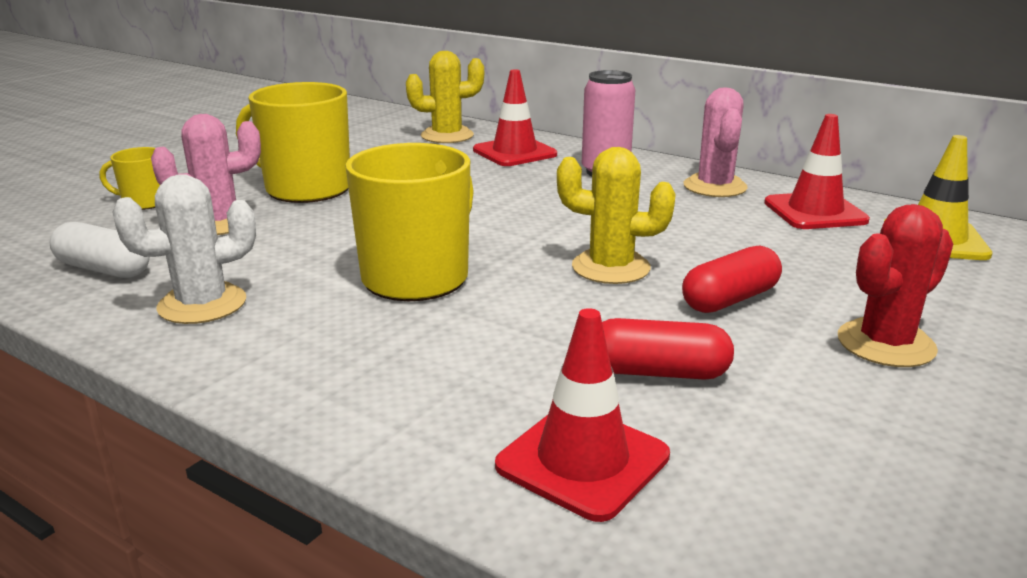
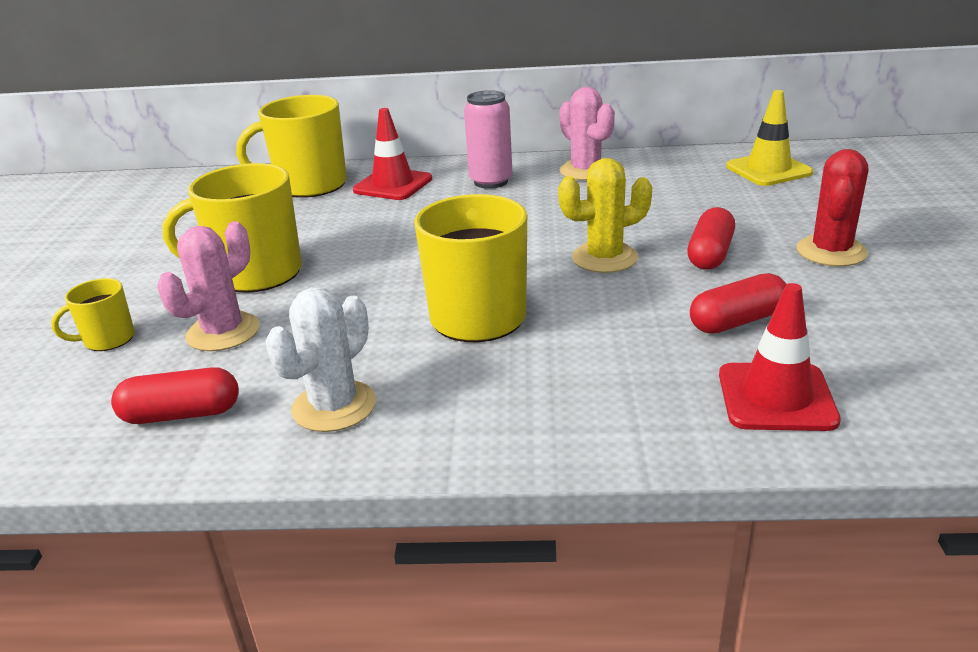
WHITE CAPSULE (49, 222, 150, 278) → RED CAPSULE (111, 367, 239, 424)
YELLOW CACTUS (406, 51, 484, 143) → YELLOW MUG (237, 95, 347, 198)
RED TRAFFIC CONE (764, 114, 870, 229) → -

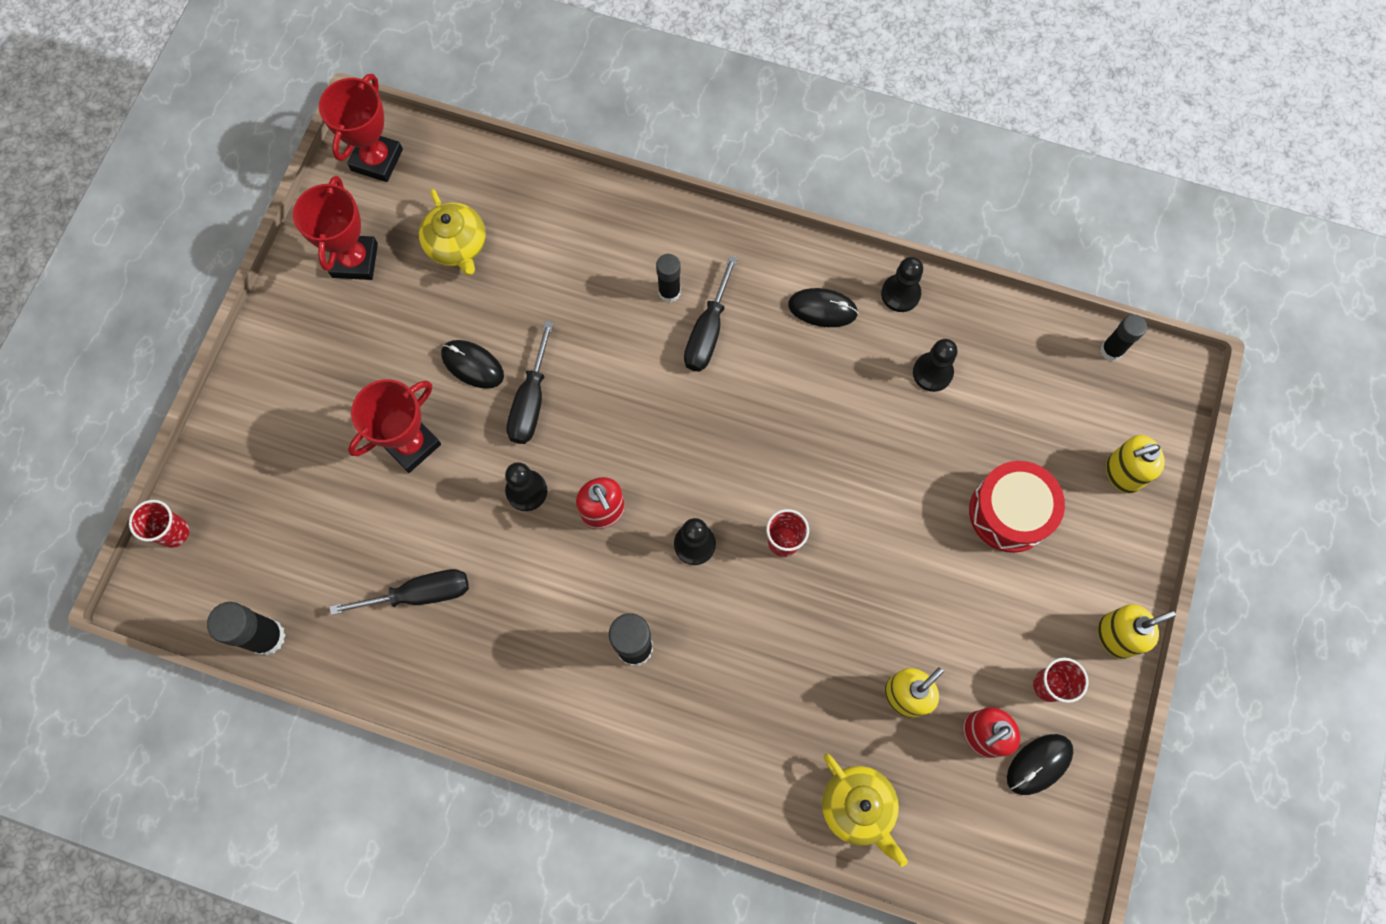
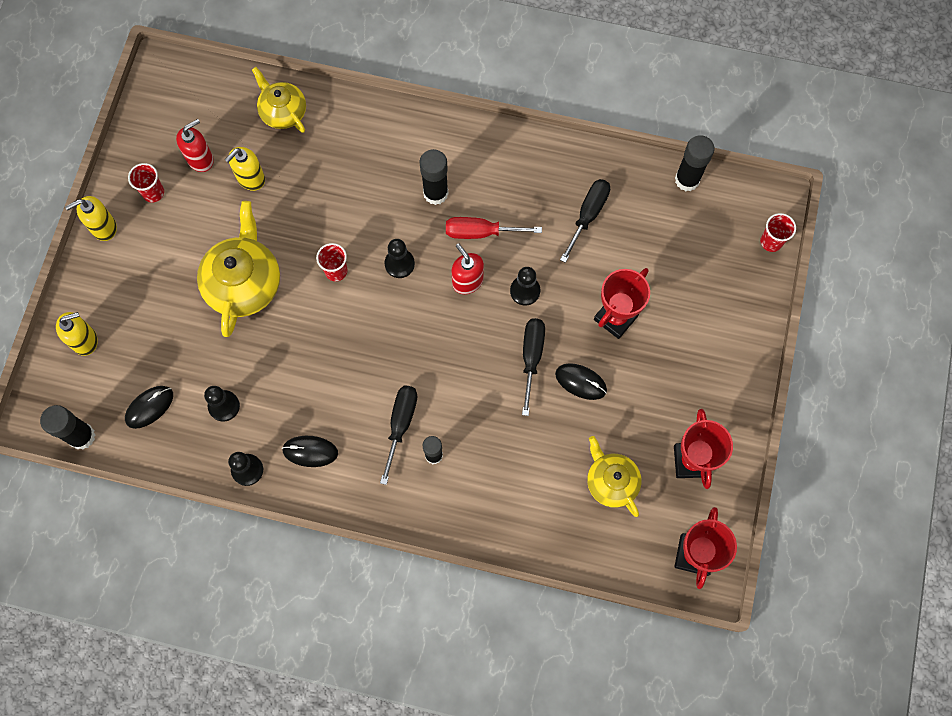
BLACK SCREWDRIVER (329, 569, 469, 615) → BLACK SCREWDRIVER (560, 179, 610, 263), 135 degrees clockwise
RED DRUM (969, 461, 1065, 553) → -
BLACK MOUSE (1007, 734, 1073, 795) → BLACK MOUSE (125, 386, 173, 429), moved
BLACK GLUE STICK (1100, 314, 1147, 361) → BLACK GLUE STICK (40, 405, 96, 450), x1.51
- → YELLOW TEAPOT (197, 201, 280, 337)
- → RED SCREWDRIVER (446, 217, 542, 239)

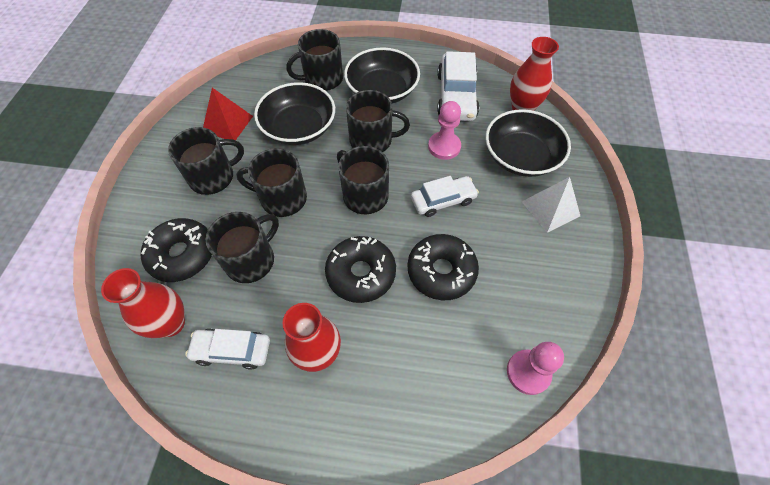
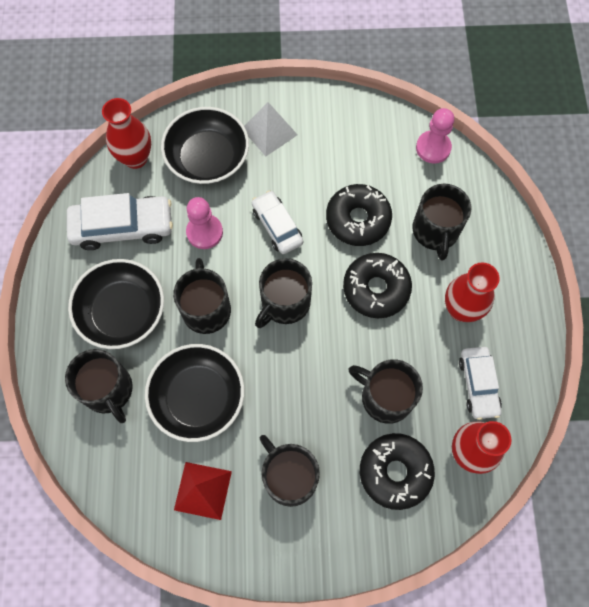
BLACK MUG (236, 148, 307, 217) → BLACK MUG (412, 184, 471, 261), moved

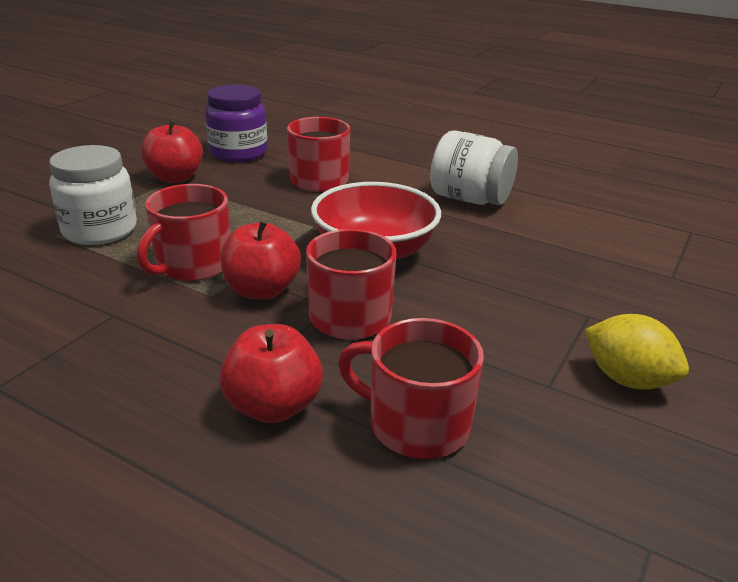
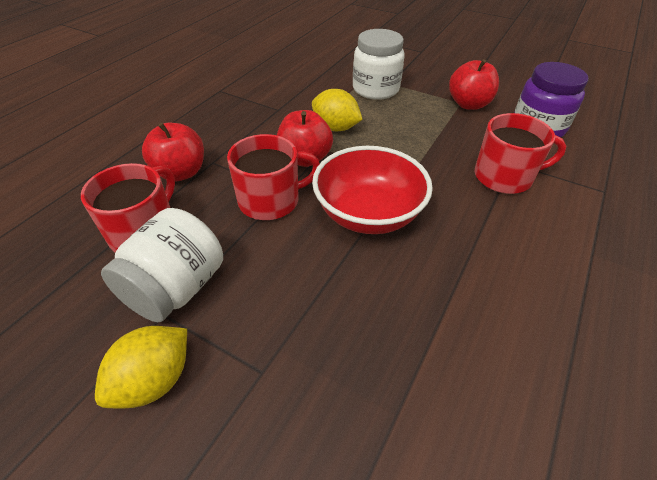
RED MUG (137, 184, 230, 281) → YELLOW LEMON (312, 89, 363, 131)
WHITE JAR (430, 130, 518, 205) → WHITE JAR (101, 208, 223, 322), moved

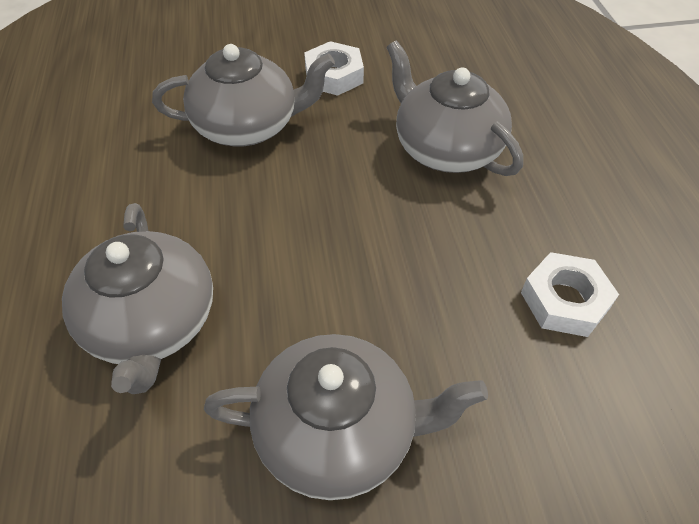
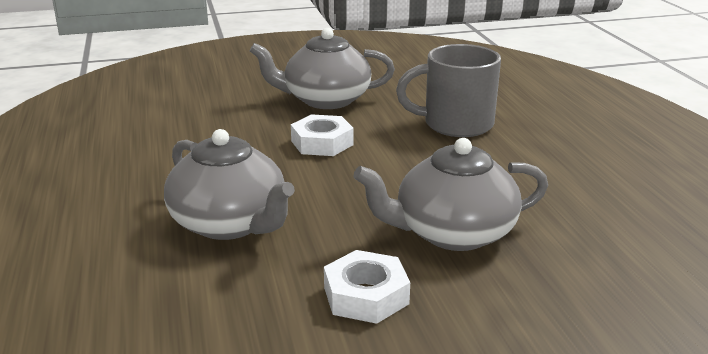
GREY TEAPOT (62, 203, 213, 394) → GREY MUG (396, 44, 501, 137)
WHITE NUT (521, 252, 619, 337) → WHITE NUT (291, 114, 354, 156), moved

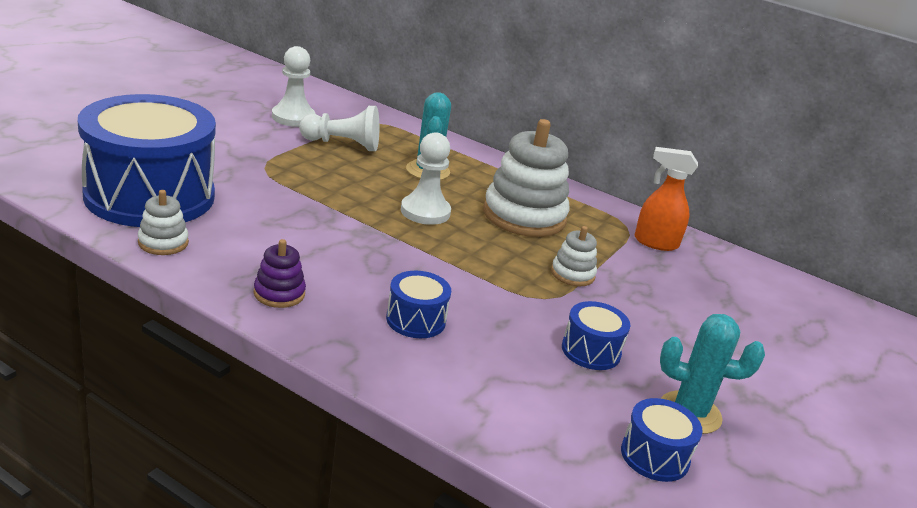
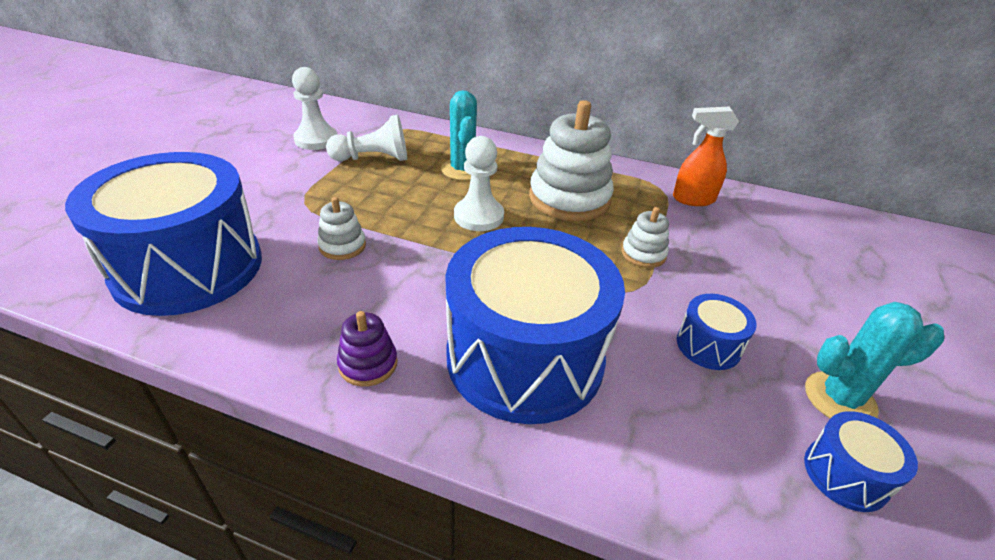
WHITE STACKING TOY (138, 190, 189, 255) → WHITE STACKING TOY (317, 197, 366, 260), moved
BLUE DRUM (386, 271, 451, 338) → BLUE DRUM (446, 227, 625, 424), x2.38

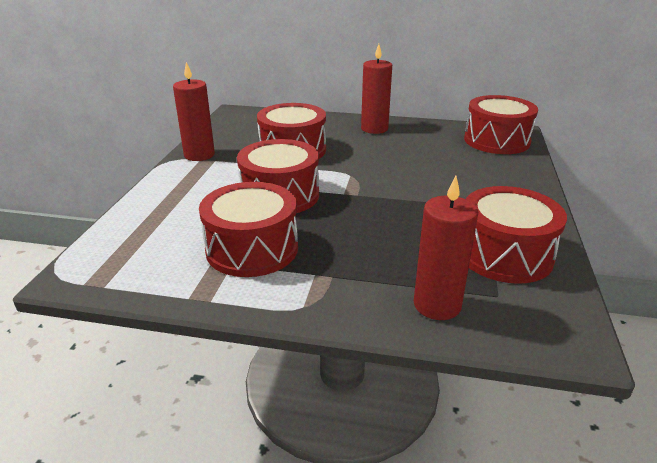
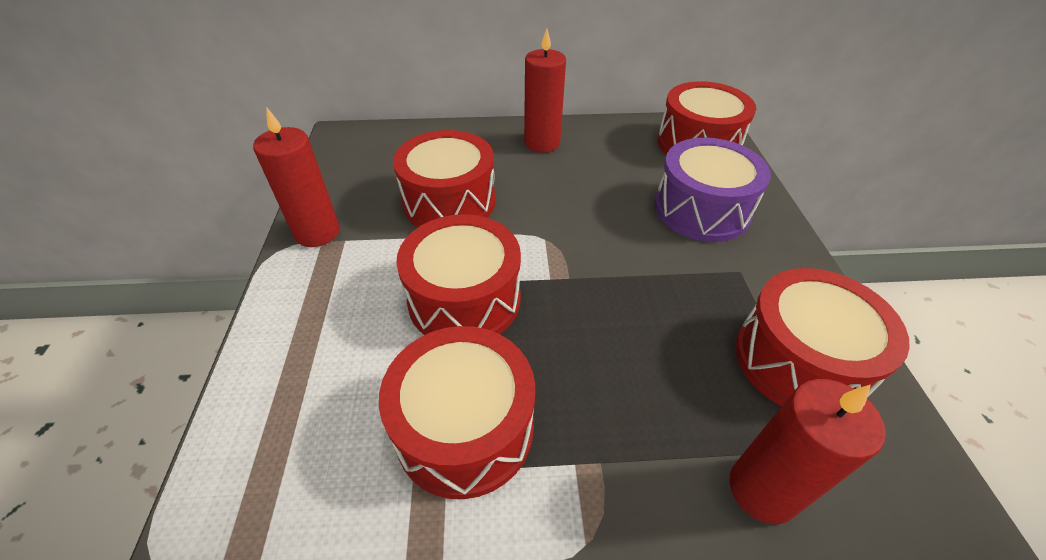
- → PURPLE DRUM (654, 138, 771, 242)

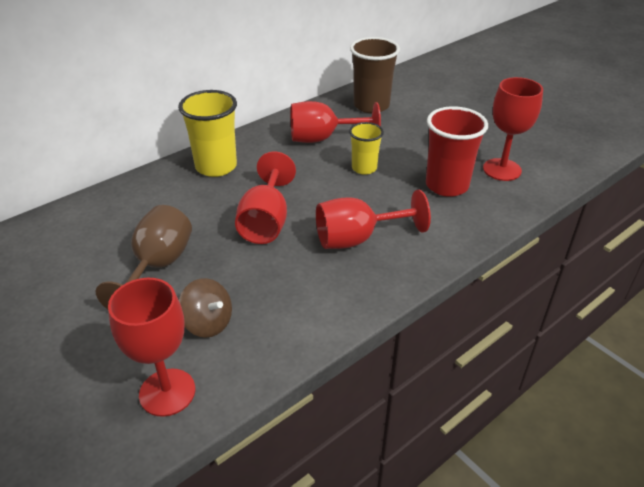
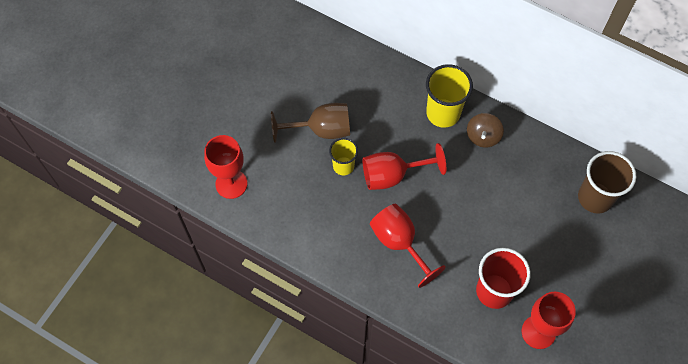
BROWN SPINNING TOP (179, 278, 232, 338) → BROWN SPINNING TOP (467, 113, 504, 148), moved
RED GOBLET (291, 101, 381, 143) → -
YELLOW CUP (349, 122, 384, 175) → YELLOW CUP (329, 138, 358, 175), moved

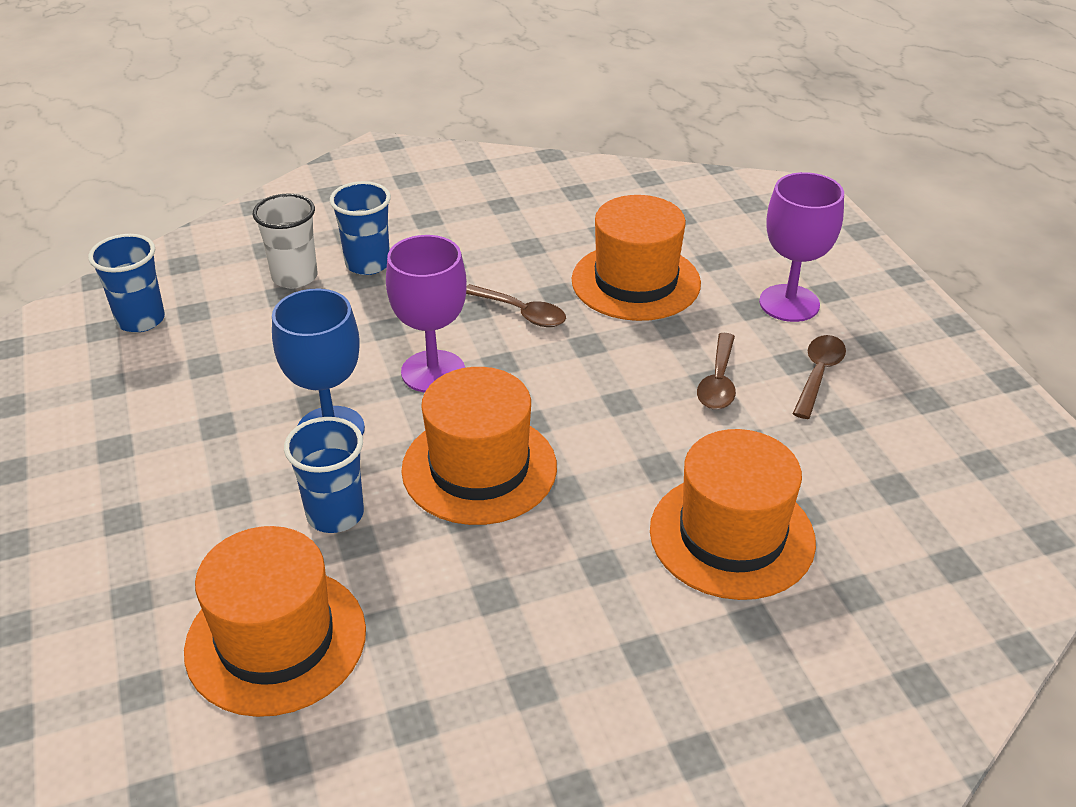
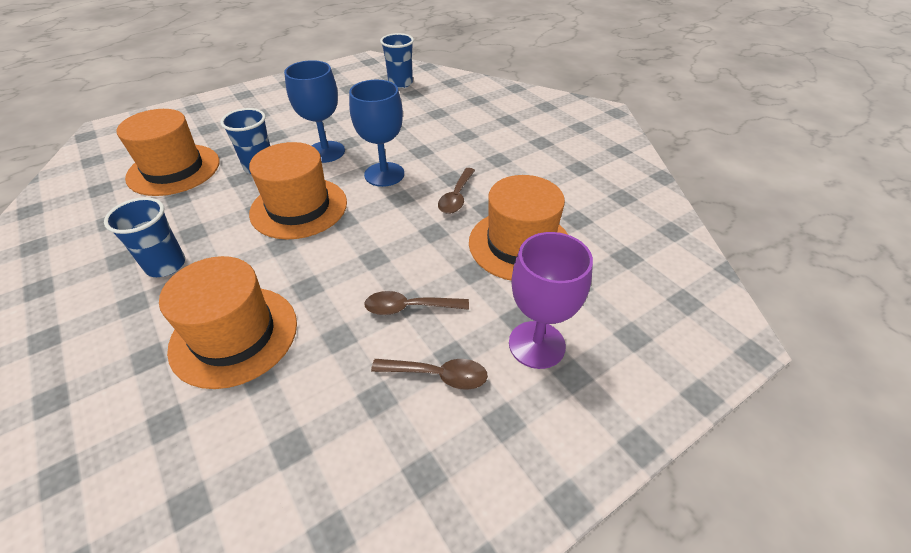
WHITE CUP (253, 194, 317, 289) → -
BLUE CUP (330, 181, 391, 275) → BLUE CUP (104, 197, 185, 277), moved
PURPLE GOBLET (386, 235, 467, 392) → BLUE GOBLET (349, 80, 404, 187)

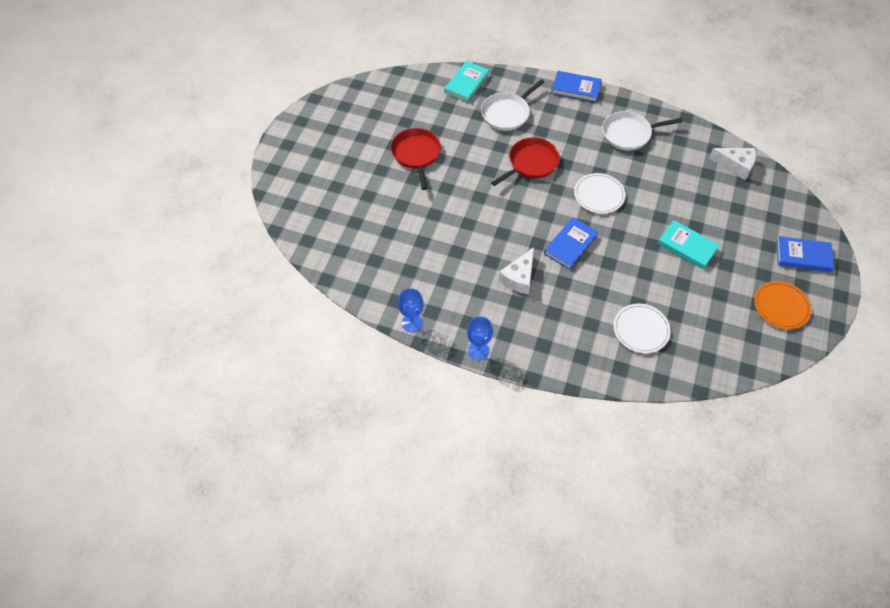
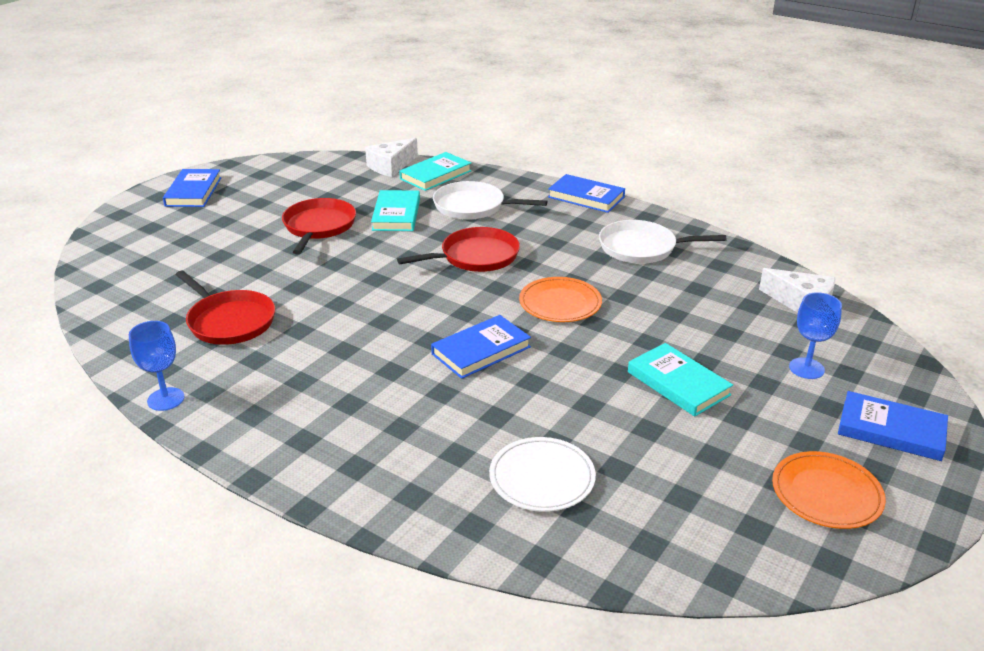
BLUE GOBLET (467, 316, 493, 360) → BLUE GOBLET (789, 292, 842, 379), moved
WHITE PAN (481, 79, 544, 131) → WHITE PAN (433, 181, 548, 220), 45 degrees clockwise
WHITE CHEESE (499, 247, 534, 294) → WHITE CHEESE (365, 138, 418, 177), moved
WHITE PLATE (574, 173, 625, 214) → ORANGE PLATE (519, 277, 602, 322)
- → BLUE BOOK (163, 169, 221, 207)
- → RED PAN (176, 270, 275, 345)
- → TURQUOISE BOOK (371, 190, 420, 231)

